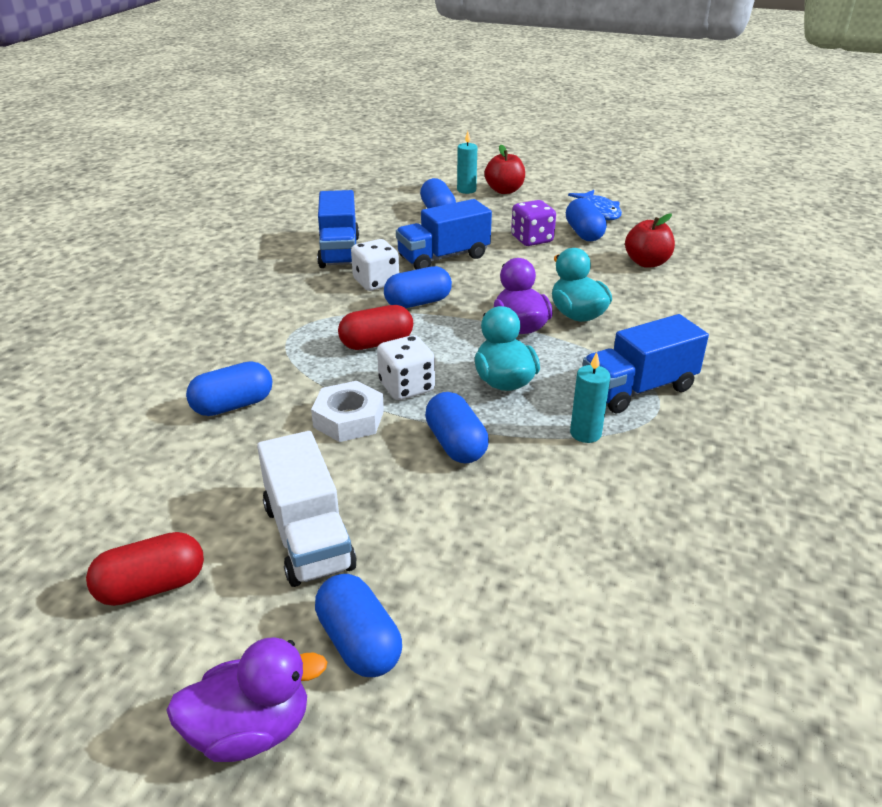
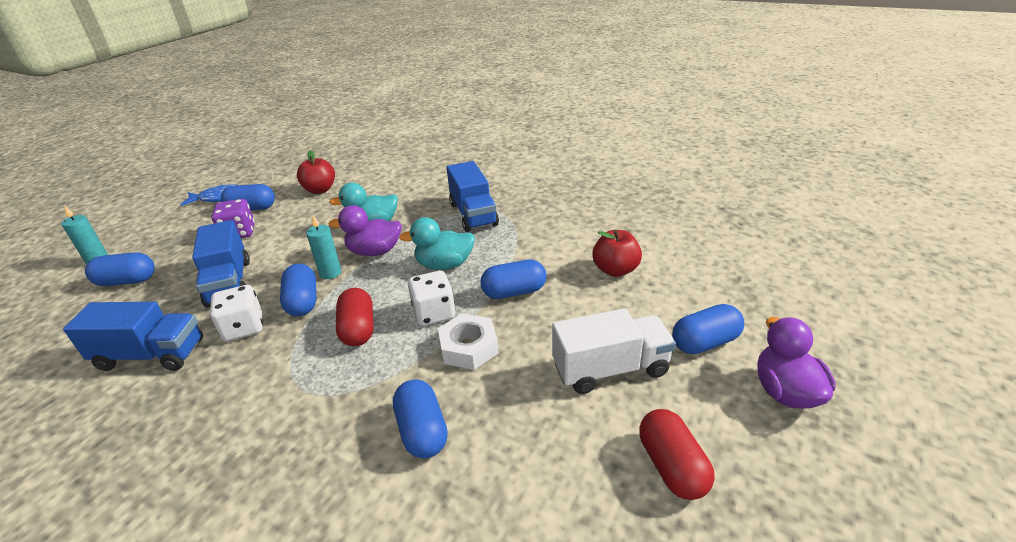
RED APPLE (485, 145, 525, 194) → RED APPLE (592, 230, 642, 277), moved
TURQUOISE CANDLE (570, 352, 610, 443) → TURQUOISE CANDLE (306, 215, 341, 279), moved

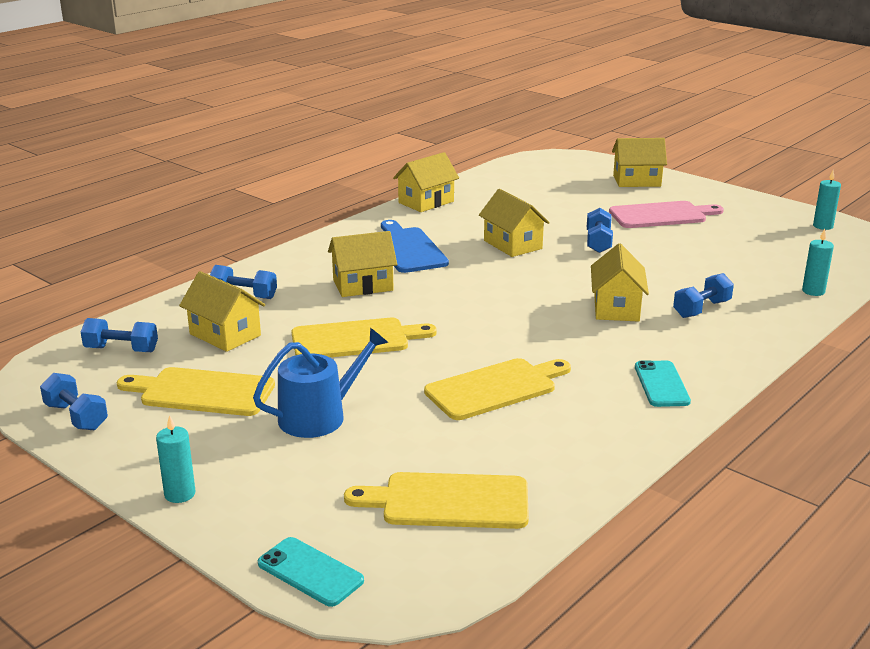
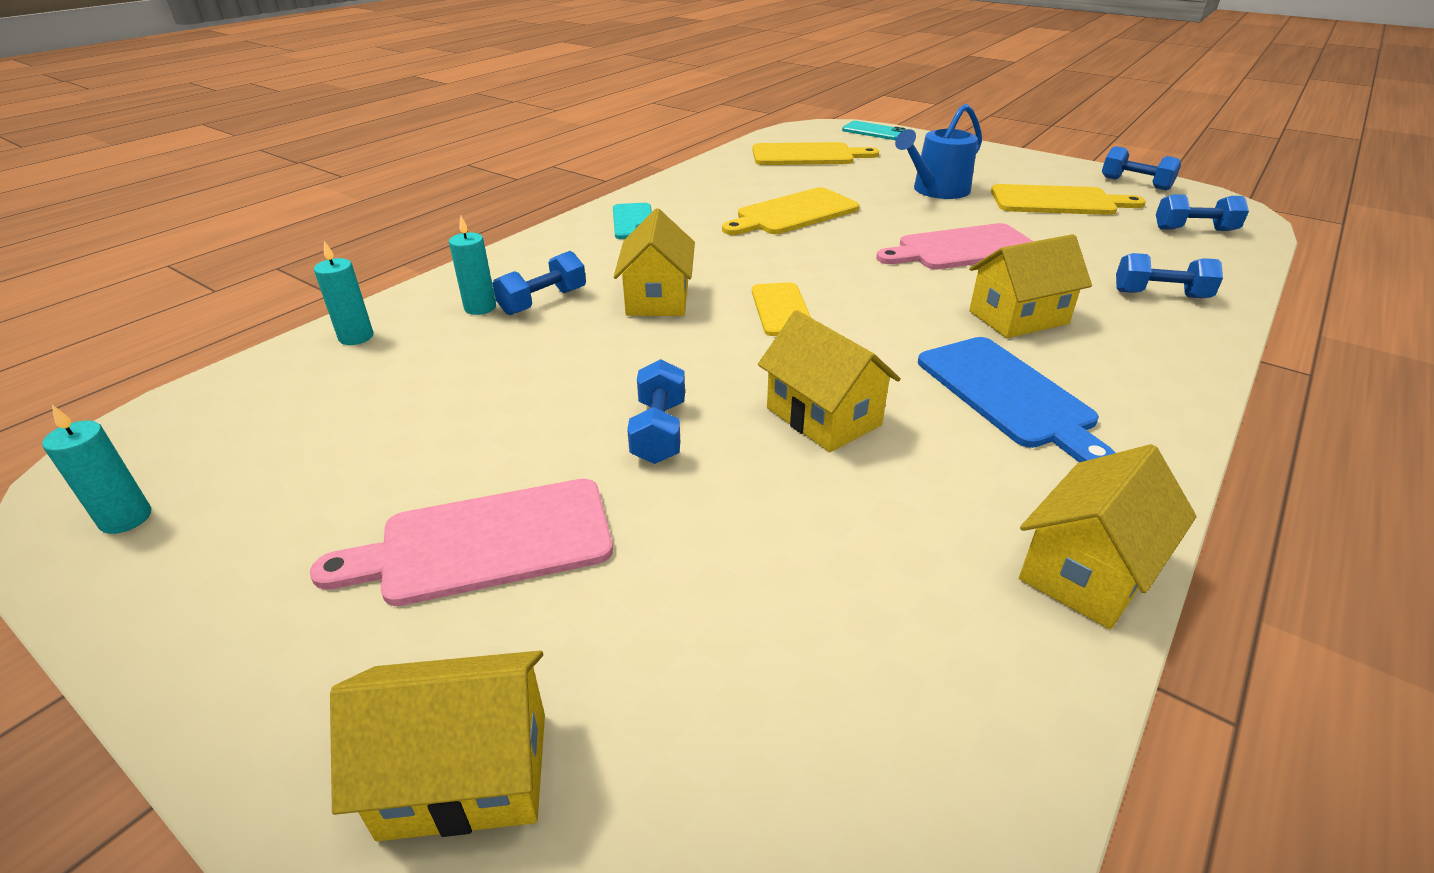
TURQUOISE CANDLE (156, 415, 195, 503) → TURQUOISE CANDLE (449, 216, 496, 315), moved
YELLOW HOUSE (179, 271, 265, 352) → -
YELLOW CUTTING BOARD (291, 318, 437, 357) → PINK CUTTING BOARD (876, 223, 1034, 269)
- → YELLOW PHONE (752, 282, 811, 336)

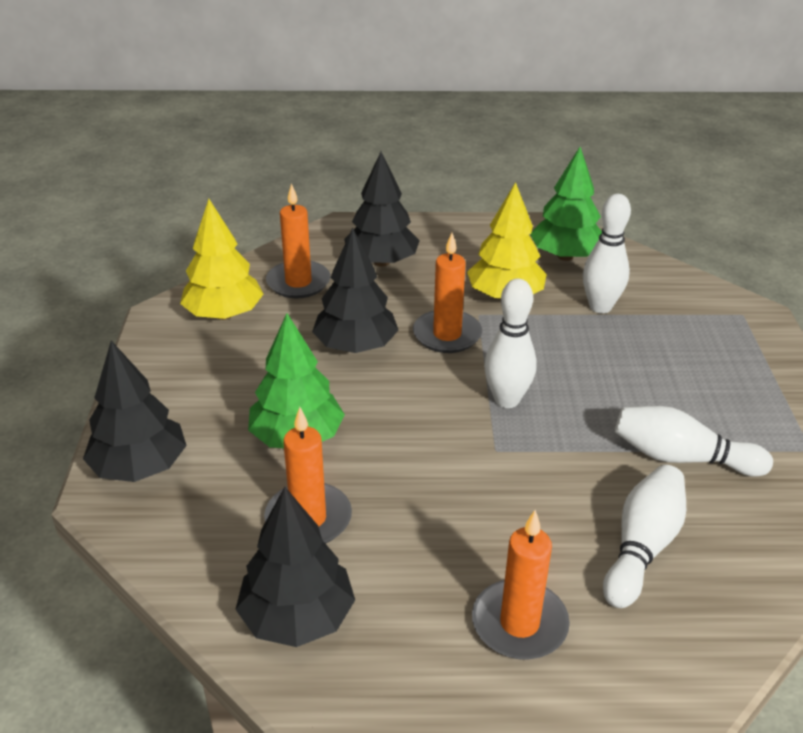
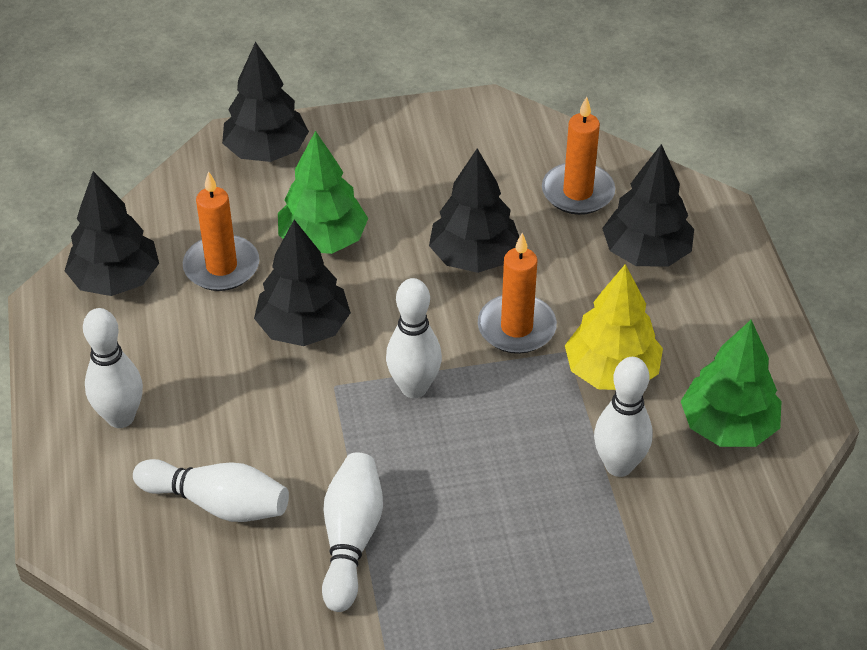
YELLOW TREE (180, 199, 264, 320) → -
ORANGE CANDLE (472, 510, 570, 659) → WHITE BOWLING PIN (83, 308, 143, 428)
- → BLACK TREE (254, 220, 351, 346)

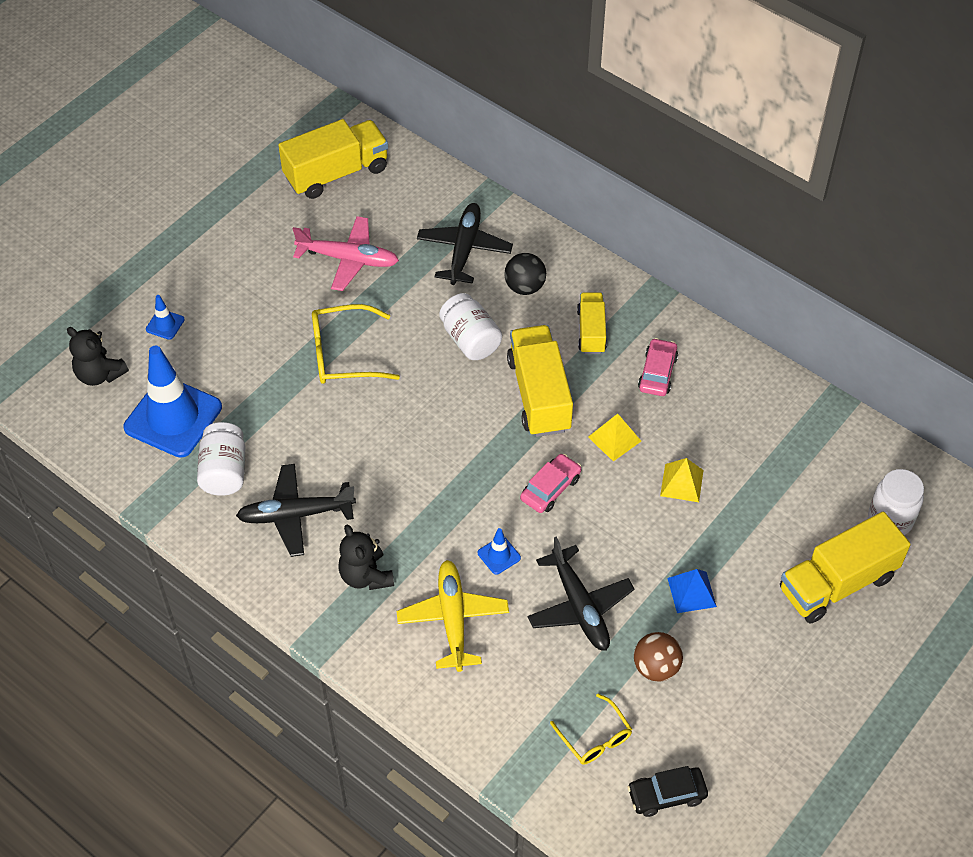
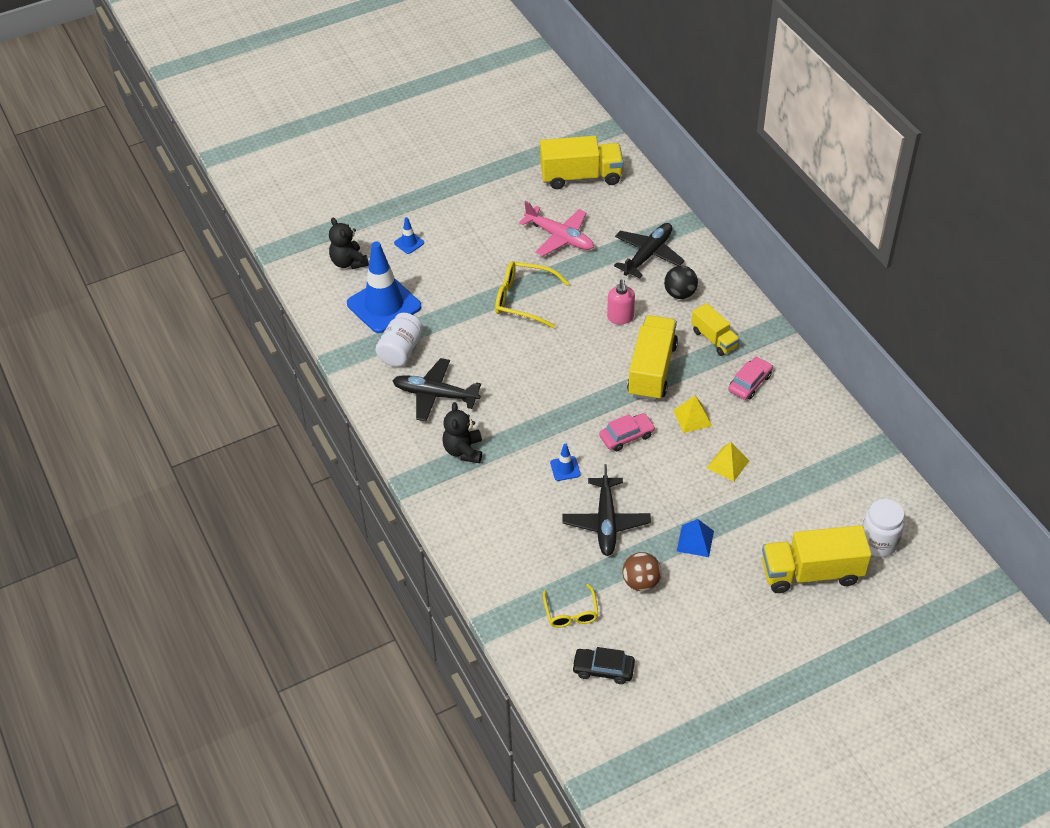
YELLOW PLANE (397, 560, 509, 672) → -
WHITE JAR (439, 293, 502, 360) → PINK SOAP DISPENSER (607, 279, 635, 325)
YELLOW TRUCK (577, 292, 607, 354) → YELLOW TRUCK (691, 303, 740, 356), 120 degrees clockwise

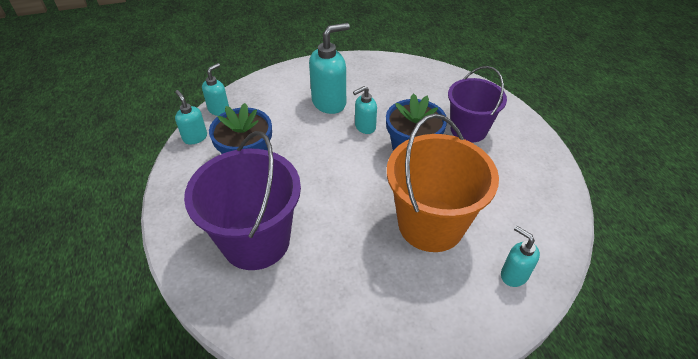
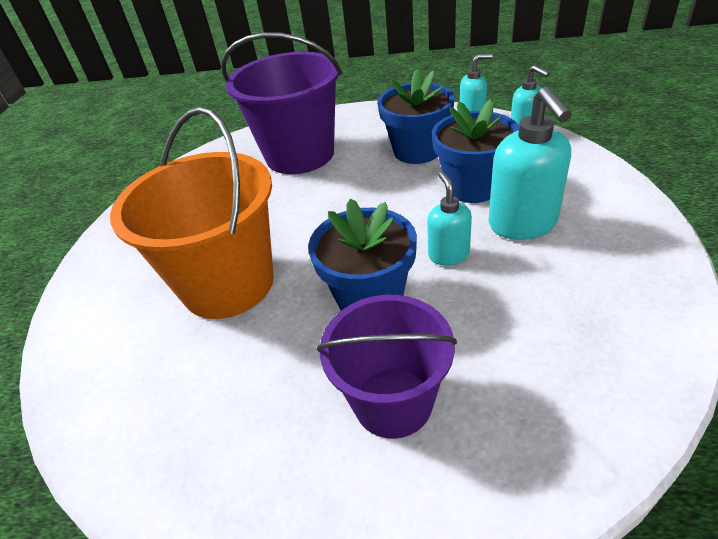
TURQUOISE SOAP DISPENSER (501, 226, 540, 287) → -
- → BLUE FLOWER POT (432, 99, 519, 203)

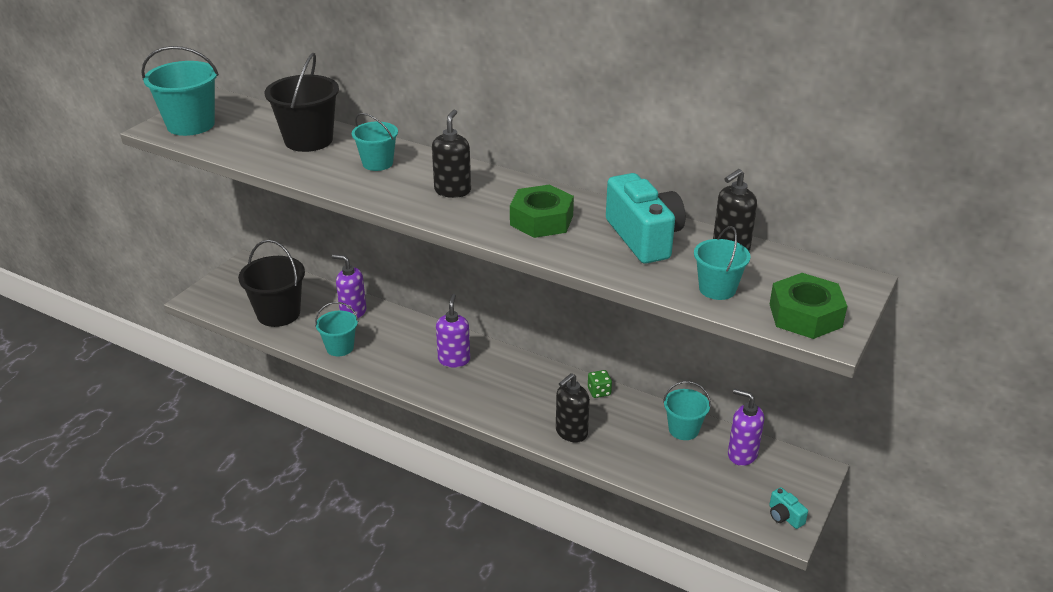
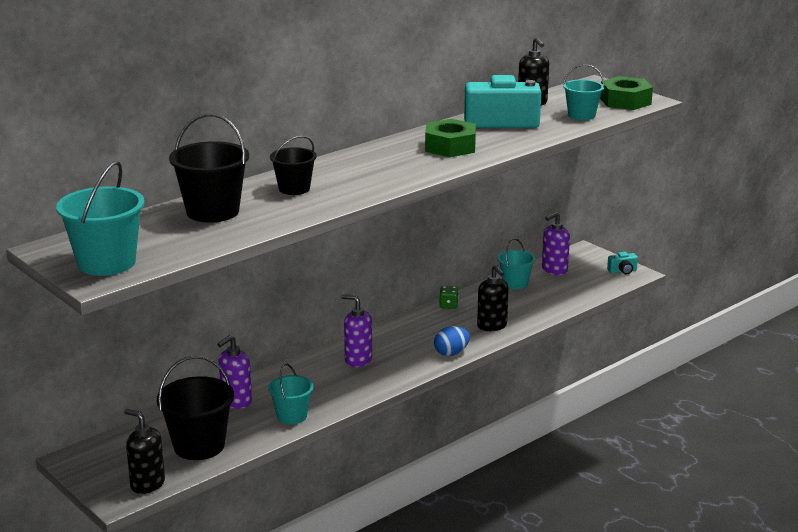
TURQUOISE BUCKET (352, 113, 398, 171) → BLACK BUCKET (270, 136, 317, 195)
BLACK SOAP DISPENSER (432, 110, 471, 198) → BLACK SOAP DISPENSER (124, 409, 165, 494), moved
- → BLUE EGG (434, 326, 470, 356)

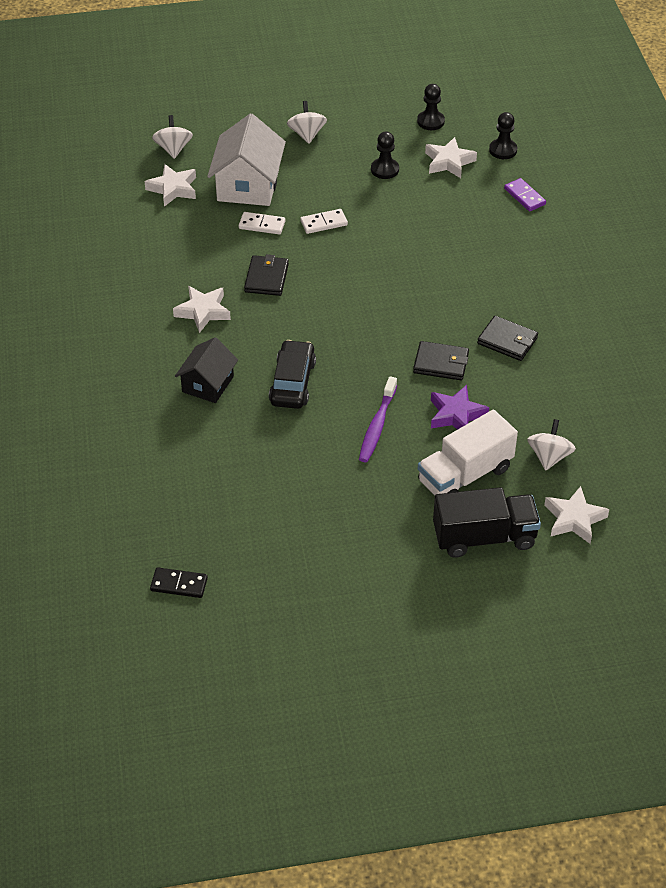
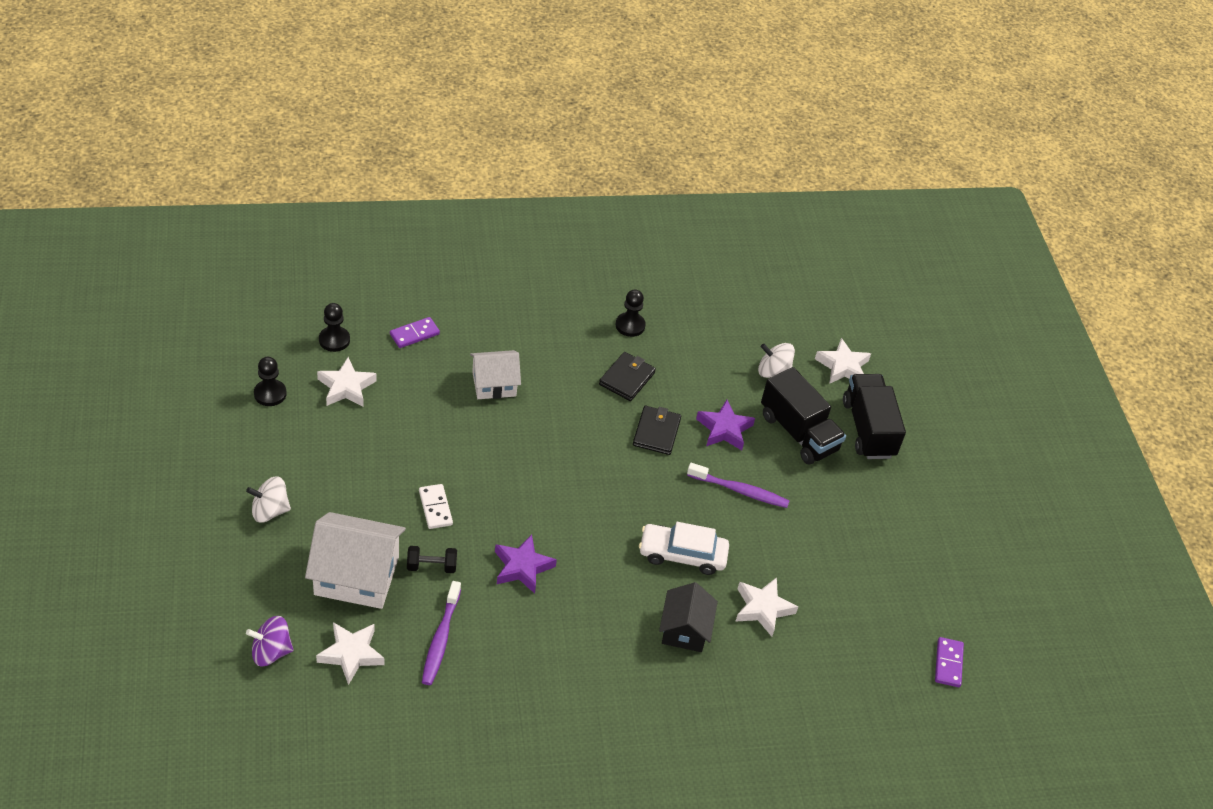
BLACK DOMINO (150, 567, 208, 598) → PURPLE DOMINO (935, 637, 964, 687)
WHITE SPINNING TOP (152, 115, 193, 159) → PURPLE SPINNING TOP (246, 616, 294, 666)
WHITE STAR (173, 286, 231, 333) → WHITE STAR (735, 577, 798, 637), moved
BLACK HOUSE (175, 337, 238, 403) → BLACK HOUSE (659, 582, 718, 652), 75 degrees clockwise
WHITE DOMINO (239, 212, 285, 235) → BLACK DUMBBELL (407, 546, 457, 573)
BLACK WALLET (244, 254, 289, 296) → PURPLE STAR (495, 534, 557, 594)
BLACK CAR (269, 340, 316, 409) → WHITE CAR (639, 522, 729, 575)
BLACK PAWN (371, 132, 399, 179) → BLACK PAWN (616, 289, 646, 337), moved
WHITE TRUCK (418, 410, 518, 496) → BLACK TRUCK (761, 367, 846, 465)
- → PURPLE TOOTHBRUSH (422, 581, 461, 685)
- → WHITE HOUSE (470, 350, 521, 399)

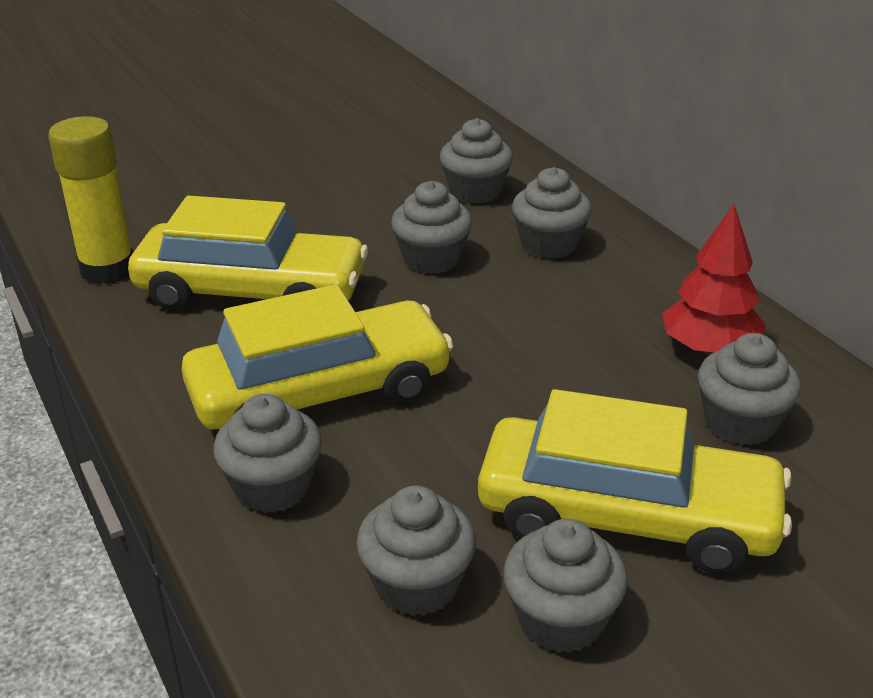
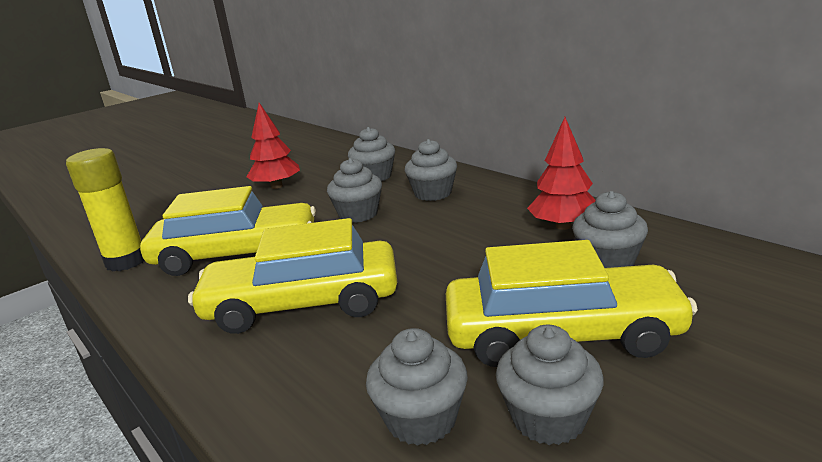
YELLOW CAR (181, 284, 454, 429) → YELLOW CAR (188, 218, 397, 334), 150 degrees counterclockwise
GREY CUPCAKE (213, 394, 322, 513) → -
- → RED TREE (246, 103, 300, 189)

